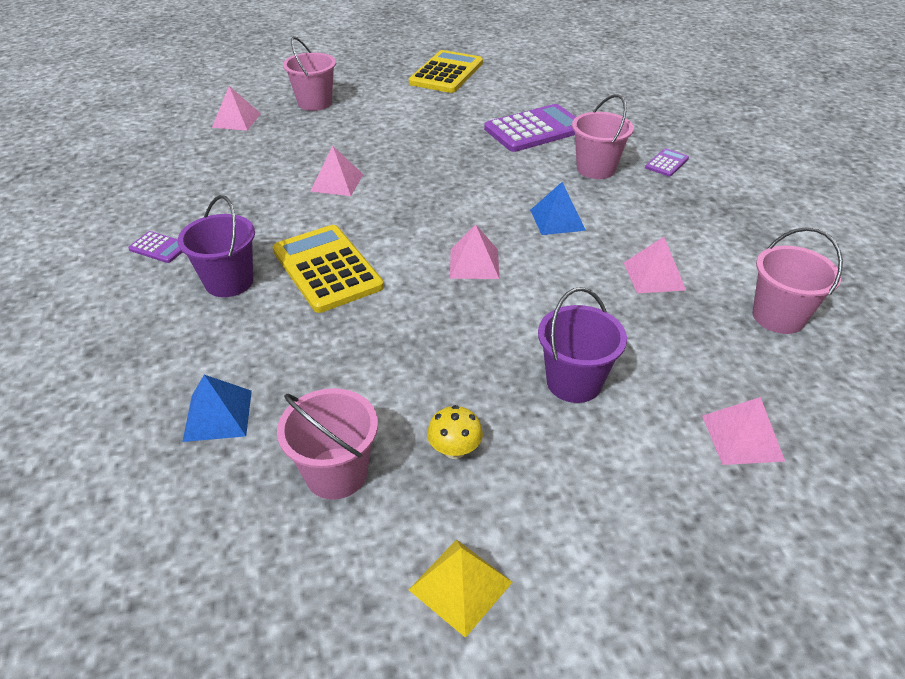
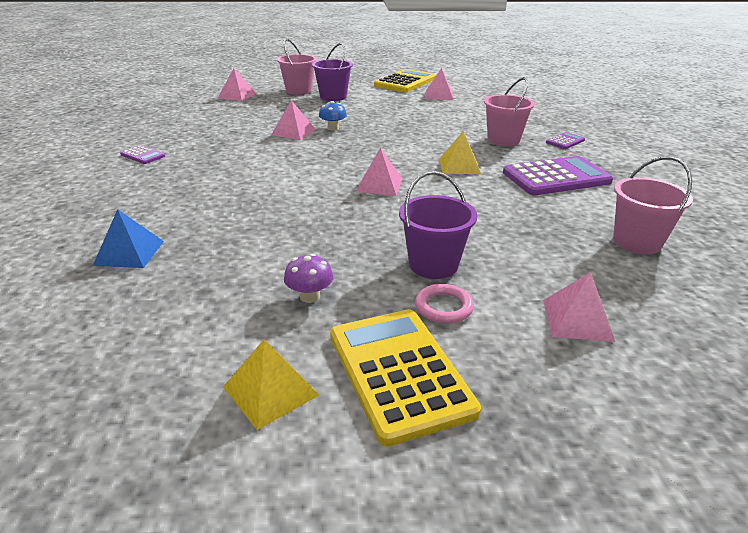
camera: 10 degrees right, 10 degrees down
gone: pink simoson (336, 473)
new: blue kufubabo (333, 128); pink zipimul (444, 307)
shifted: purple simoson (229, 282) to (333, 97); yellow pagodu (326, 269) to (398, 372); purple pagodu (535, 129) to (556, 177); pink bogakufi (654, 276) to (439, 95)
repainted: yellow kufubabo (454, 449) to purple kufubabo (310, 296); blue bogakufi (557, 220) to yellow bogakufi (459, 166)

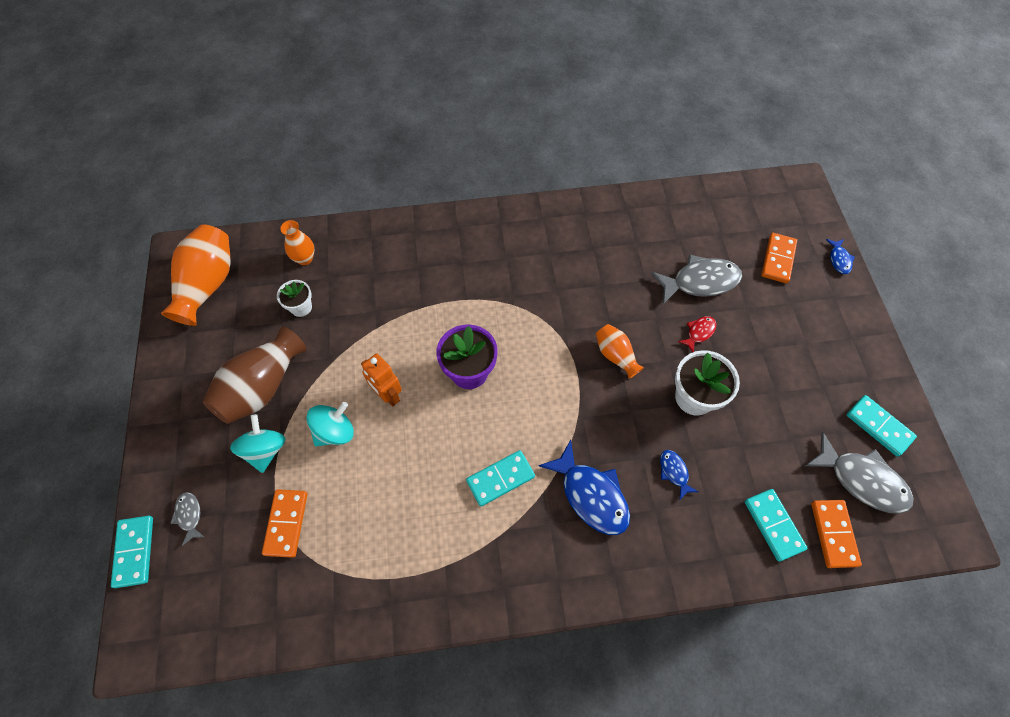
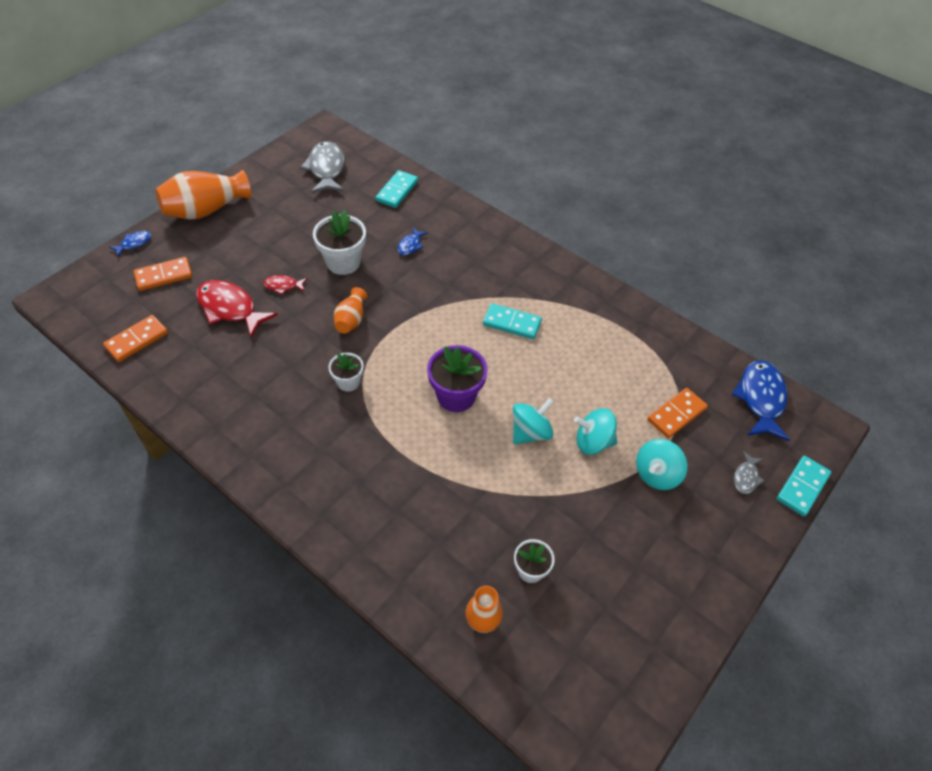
camera: 135 degrees left, 10 degrees down
gone: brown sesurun (262, 387); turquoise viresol (878, 426)
new: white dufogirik (348, 382)
shifted: orange sesurun (208, 284) to (206, 210); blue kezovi (591, 495) to (761, 399); orange viresol (833, 534) to (137, 340)
swapped: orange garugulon (388, 395) to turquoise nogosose (530, 432)
repainted: grey kezovi (700, 282) to red kezovi (230, 308)

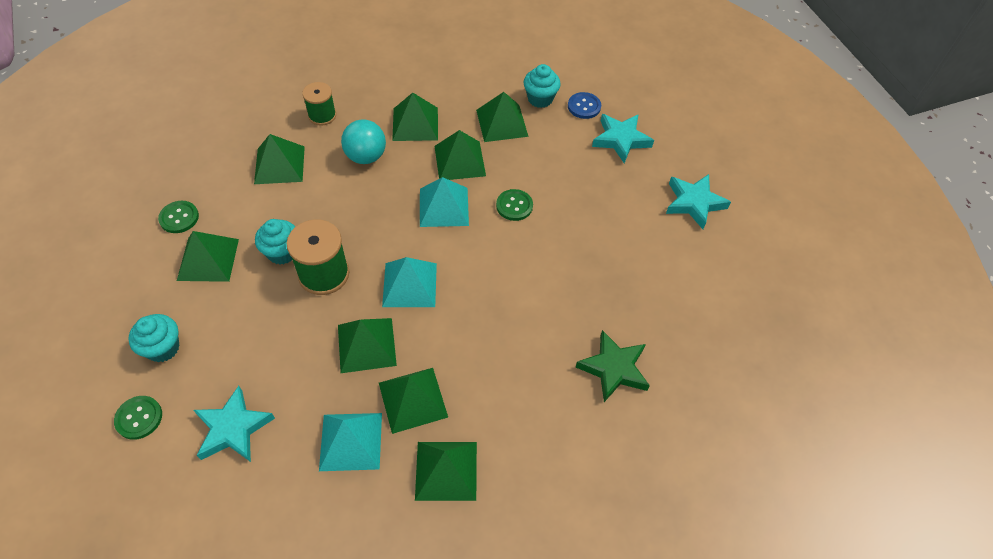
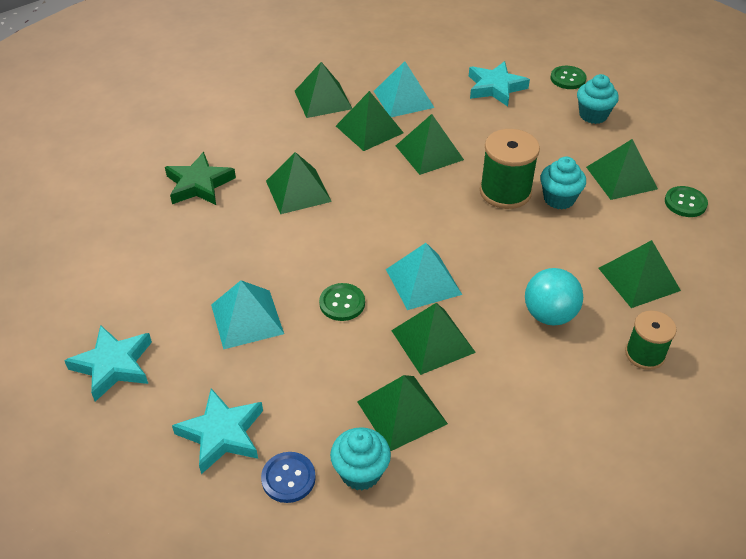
camera: 165 degrees right, 10 degrees down
shifted: turquoise bogakufi (410, 284) to (247, 319); green bogakufi (415, 124) to (298, 191)

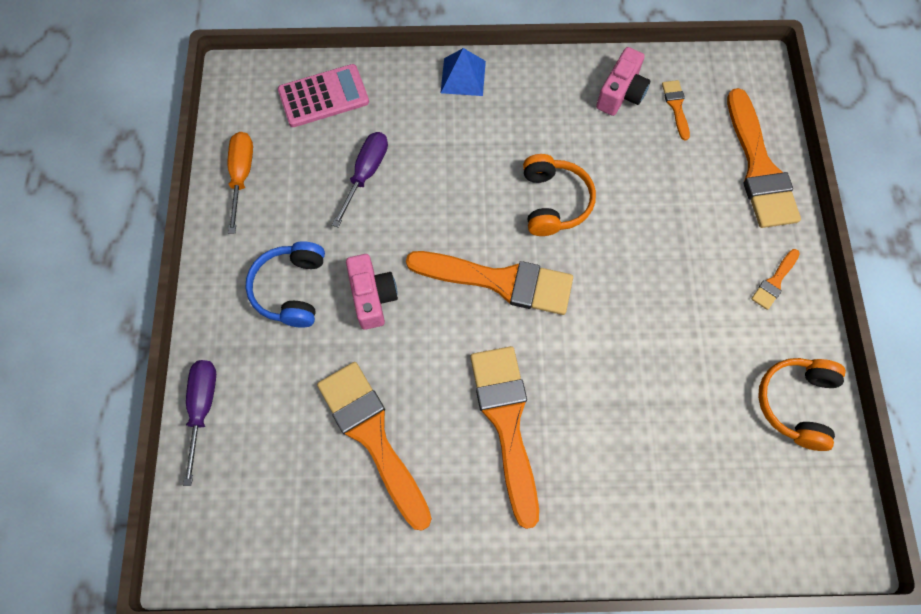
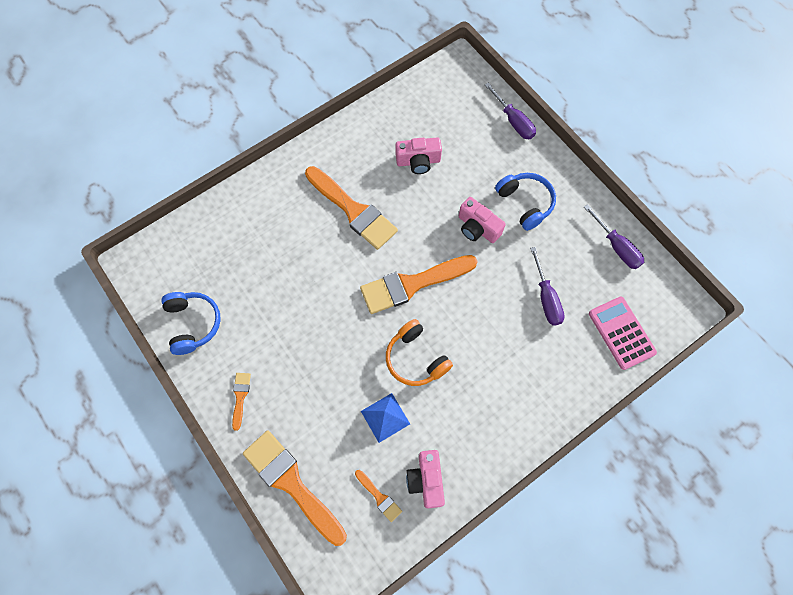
camera: 145 degrees right, 0 degrees up
shifted: blue bogakufi (463, 76) to (385, 417)
swapped: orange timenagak (372, 436) to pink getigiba (418, 161)
repainted: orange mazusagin (242, 175) to purple mazusagin (616, 247); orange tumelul (796, 403) to blue tumelul (193, 324)
rotated: pink pagodu (323, 96) = (621, 333) 120 degrees clockwise

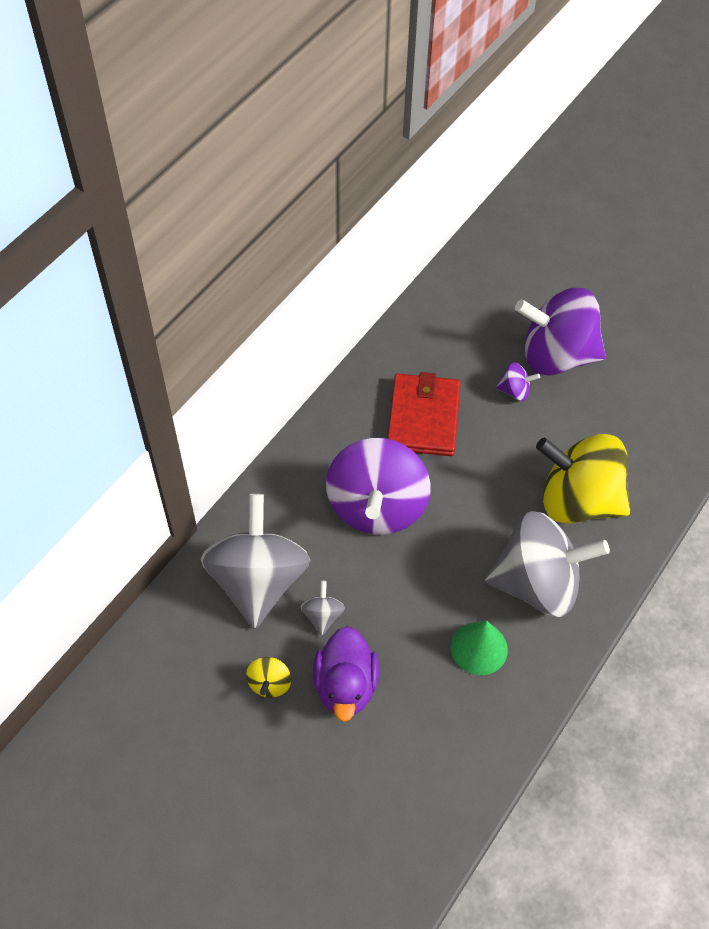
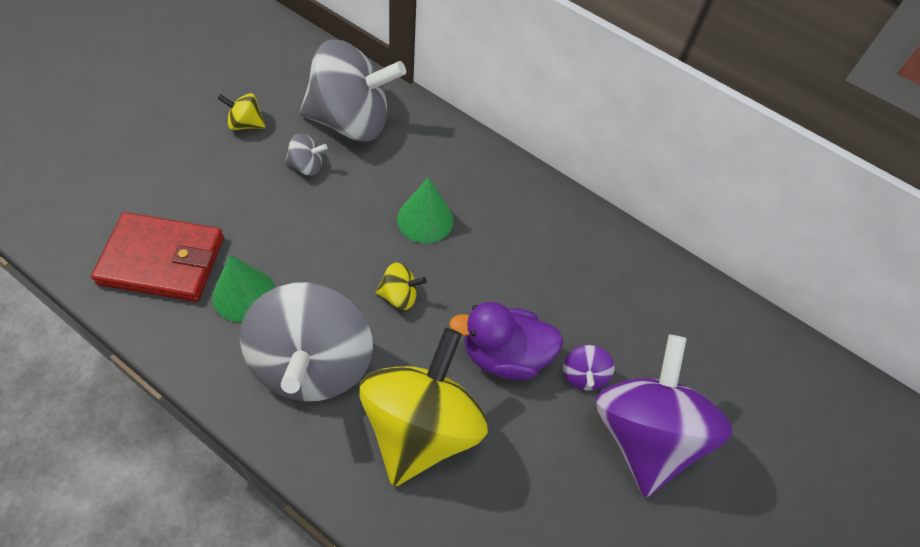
camera: 85 degrees right, 0 degrees up
new: yellow nogosose (399, 296)
shifted: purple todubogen (345, 686) to (504, 355); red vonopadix (423, 417) to (162, 260)
swapped: purple nogosose (377, 507) to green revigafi (425, 219)

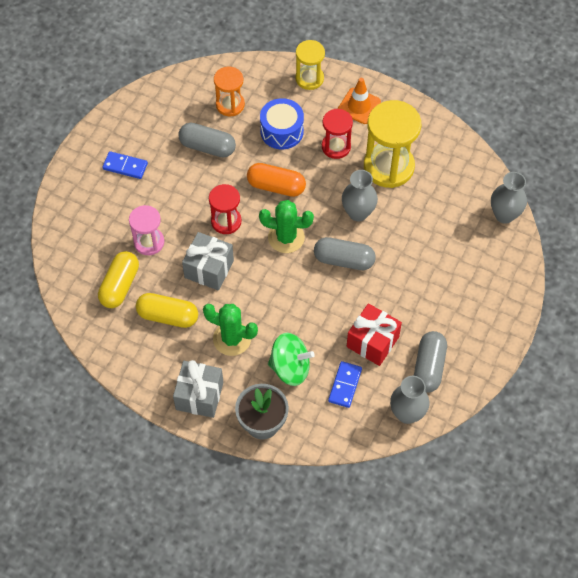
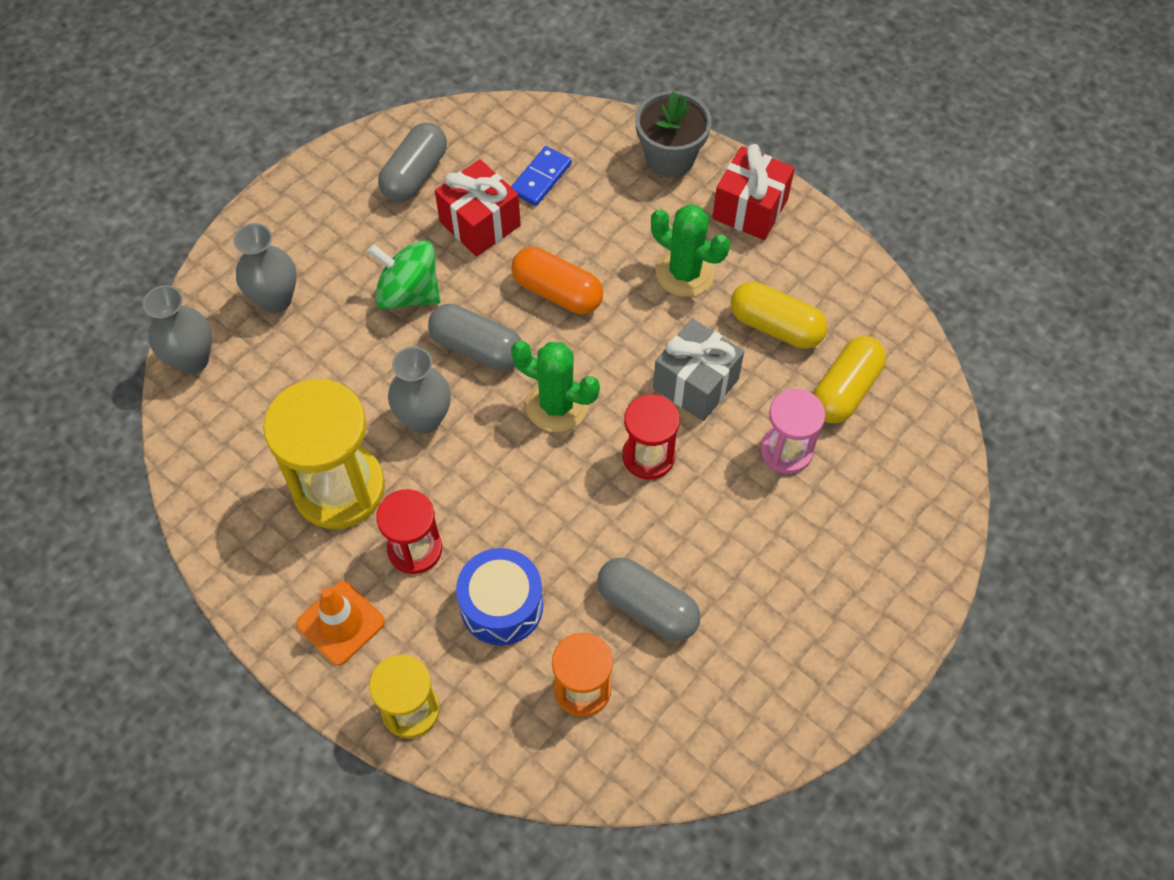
camera: 165 degrees left, 0 degrees up
gone: blue viresol (125, 166)
shifted: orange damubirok (276, 186) to (557, 292); green nogosose (290, 368) to (408, 293); grey sesurun (407, 413) to (275, 300)
repainted: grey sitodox (199, 396) to red sitodox (750, 209)

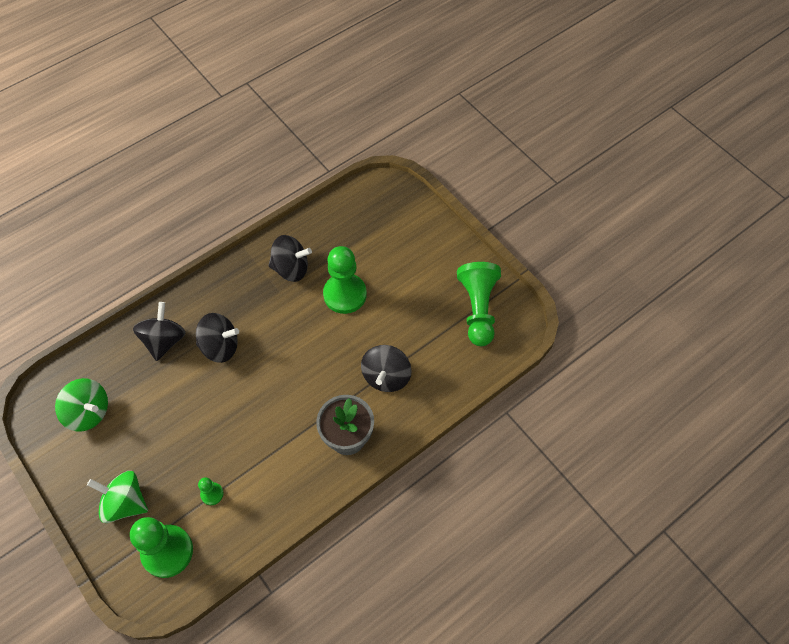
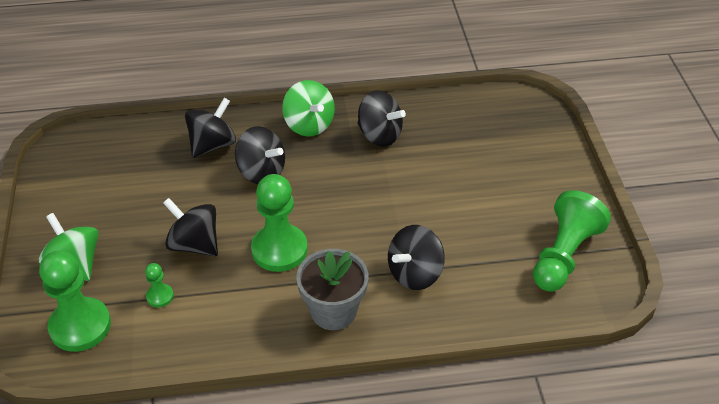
camera: 30 degrees right, 15 degrees down
new: black nogosose (194, 244)
shifted: green nogosose (88, 412) to (309, 125); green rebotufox (345, 294) to (279, 249)

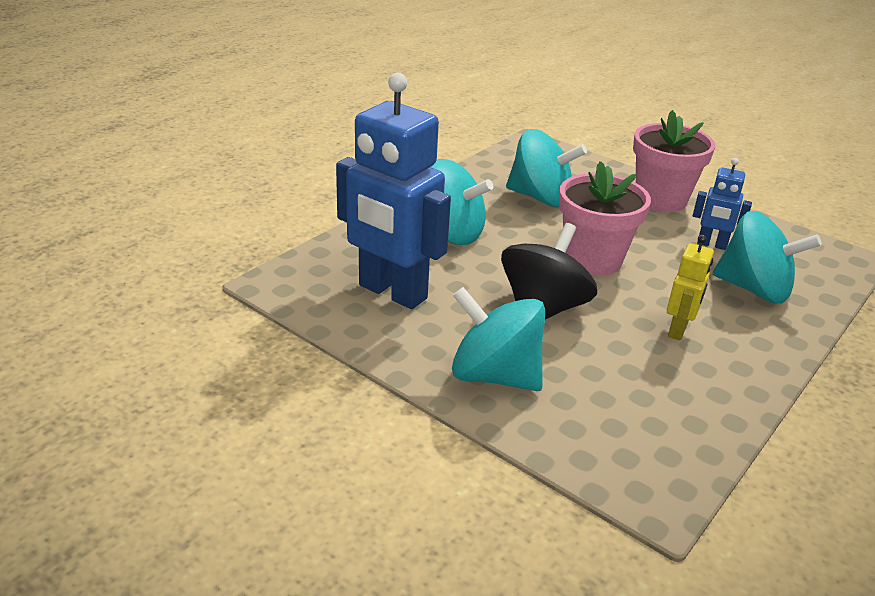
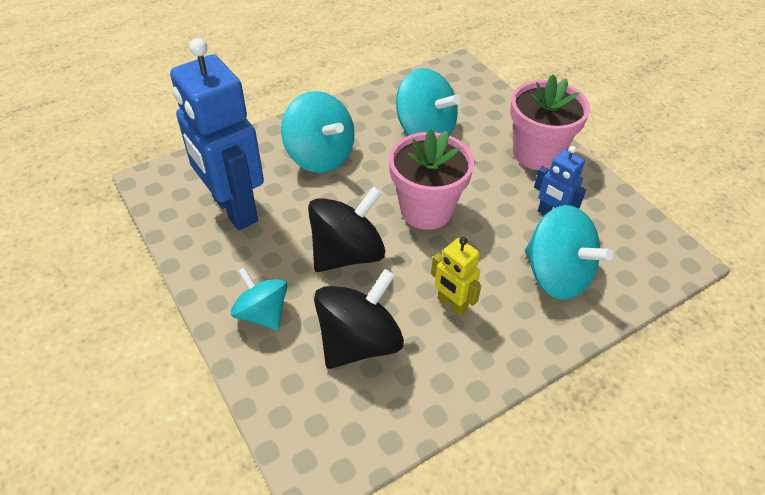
camera: 20 degrees right, 15 degrees up
new: black nogosose (359, 342)
rotated: yellow garugulon (678, 330) = (452, 304) 90 degrees clockwise
scaled: turquoise nogosose (495, 375) = (262, 313) x0.64

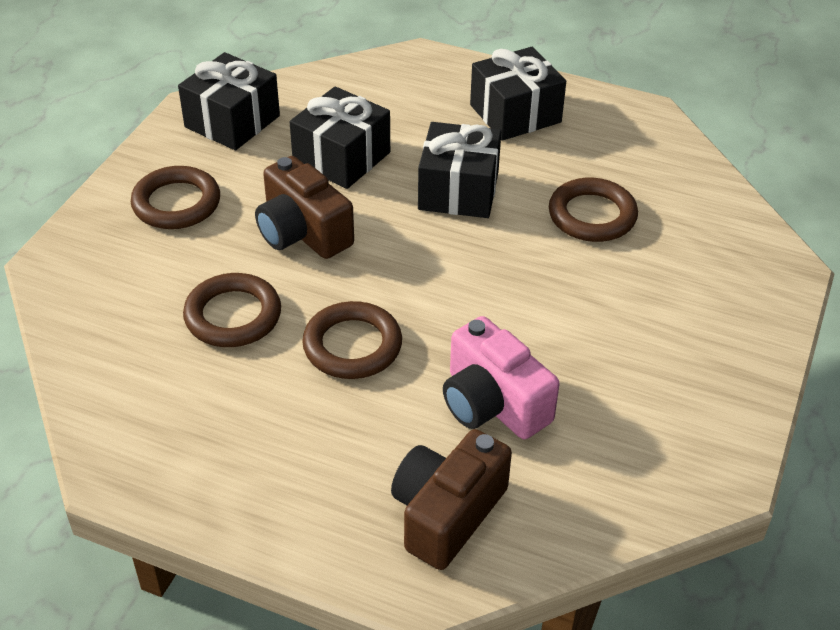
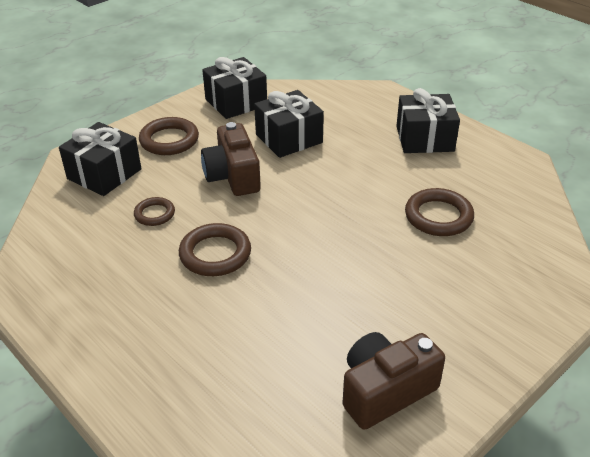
camera: 25 degrees right, 5 degrees down
gone: pink getigiba (492, 403)
shifted: brown getigiba (447, 513) to (385, 391); black sitodox (458, 190) to (104, 174)
scaled: brown zipimul (233, 316) = (154, 214) x0.61

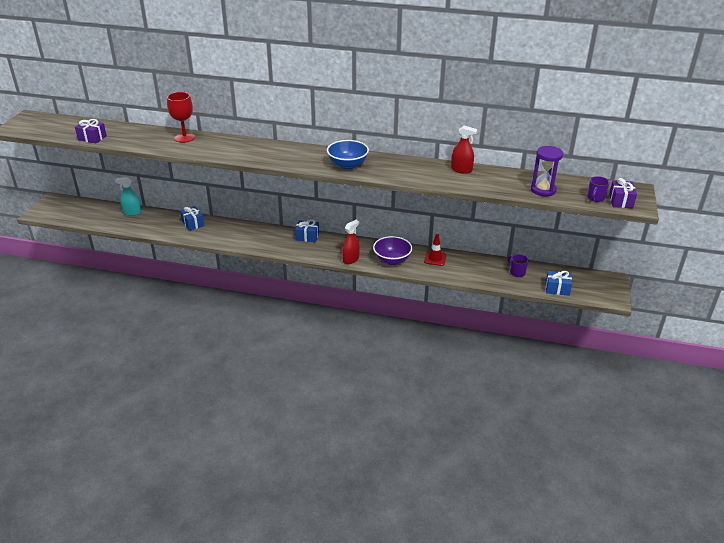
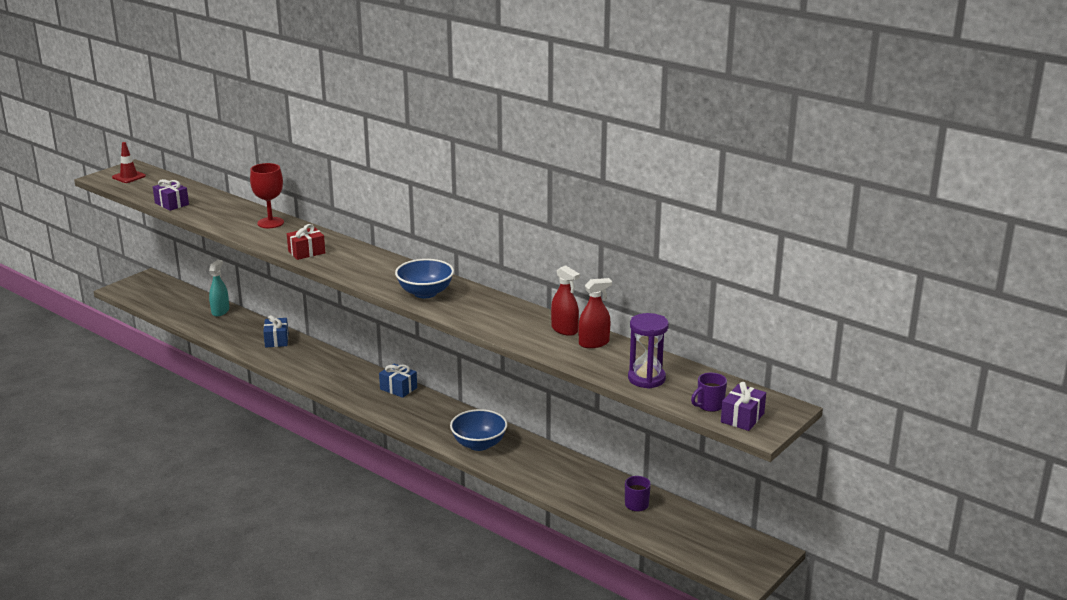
camera: 25 degrees right, 10 degrees down
gone: blue sitodox (557, 289)
new: red sitodox (306, 252)
shifted: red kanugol (350, 259) to (594, 343); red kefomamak (435, 258) to (129, 177)
repainted: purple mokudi (392, 260) to blue mokudi (479, 444)
rotated: turquoise kanugol (132, 212) = (220, 311) 75 degrees clockwise

